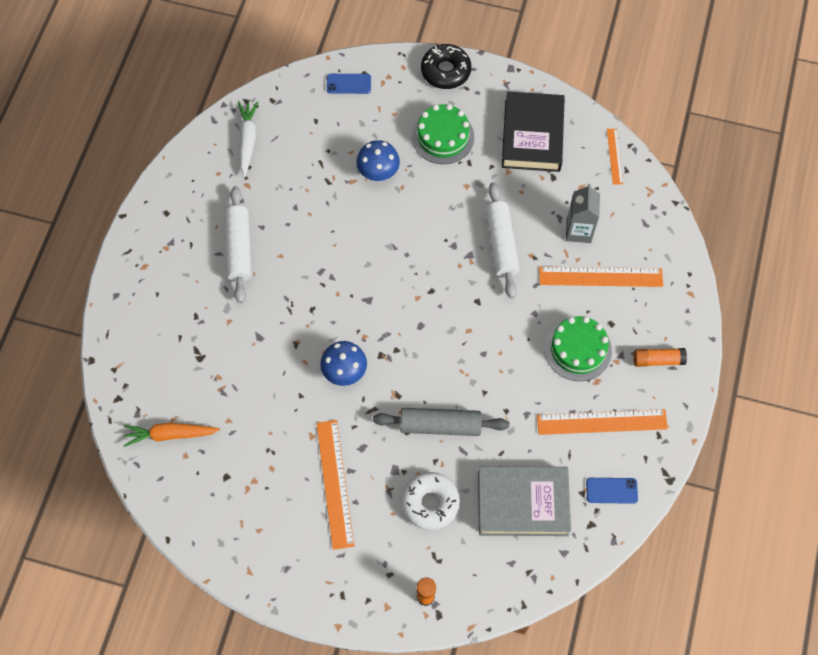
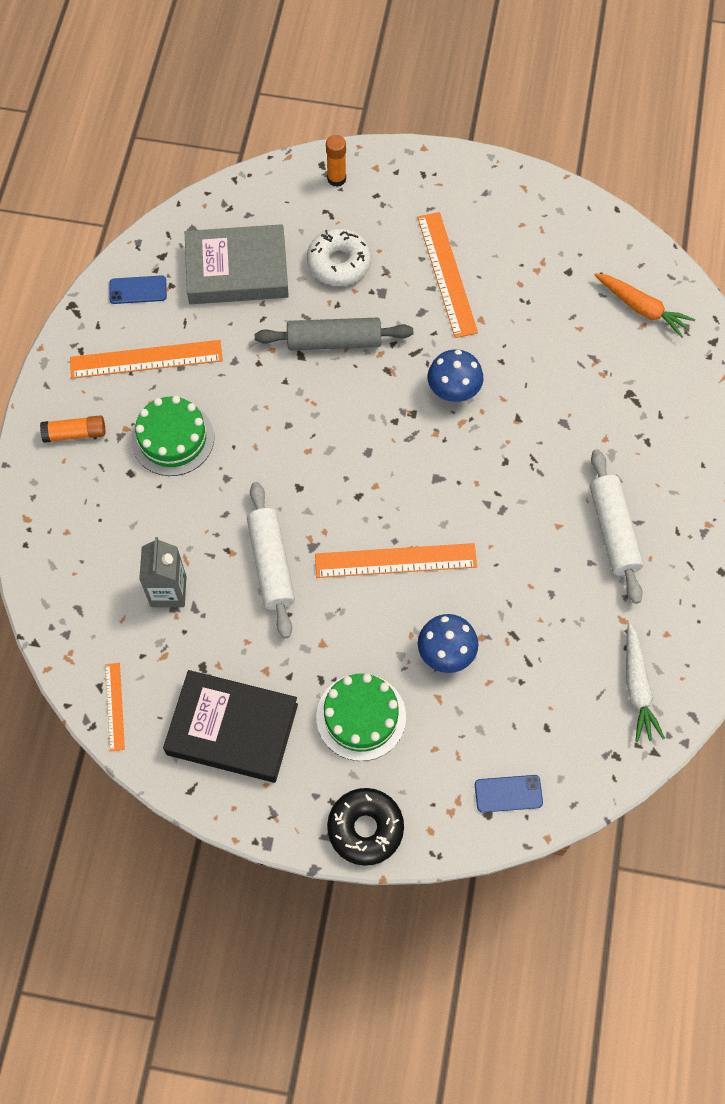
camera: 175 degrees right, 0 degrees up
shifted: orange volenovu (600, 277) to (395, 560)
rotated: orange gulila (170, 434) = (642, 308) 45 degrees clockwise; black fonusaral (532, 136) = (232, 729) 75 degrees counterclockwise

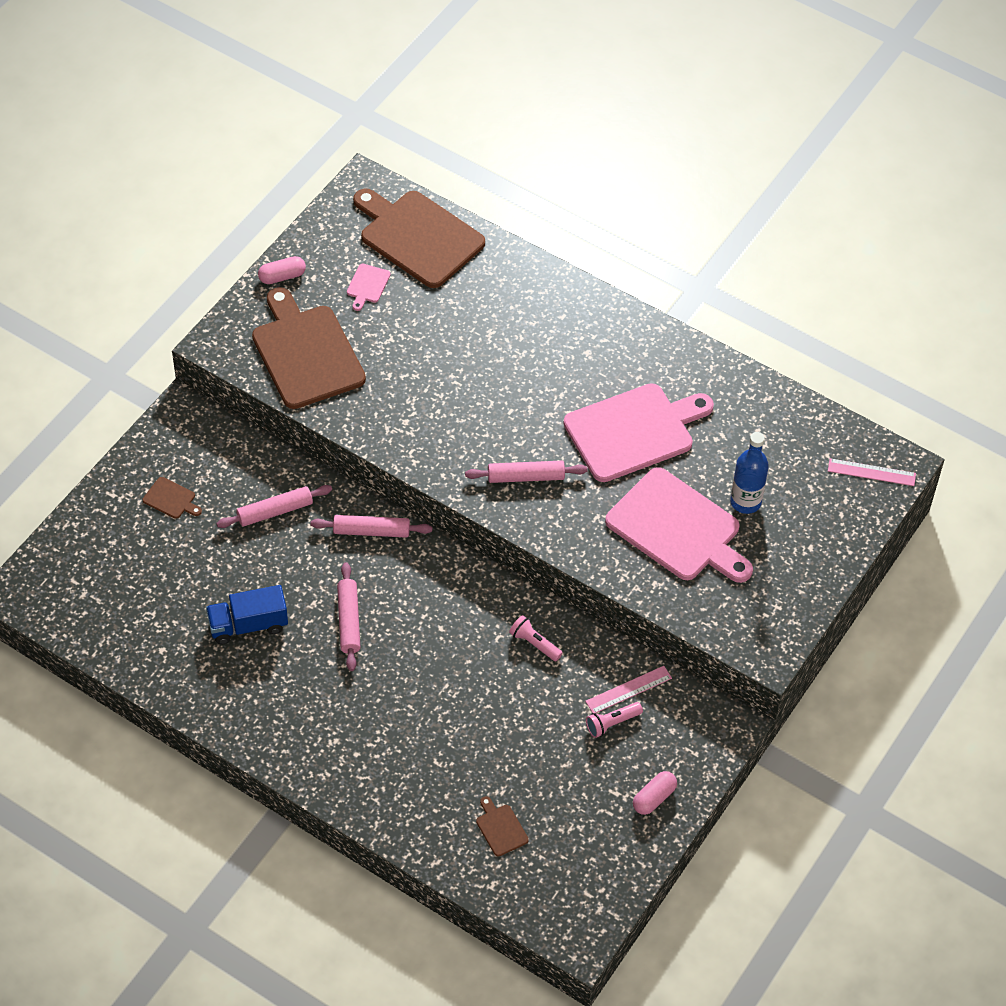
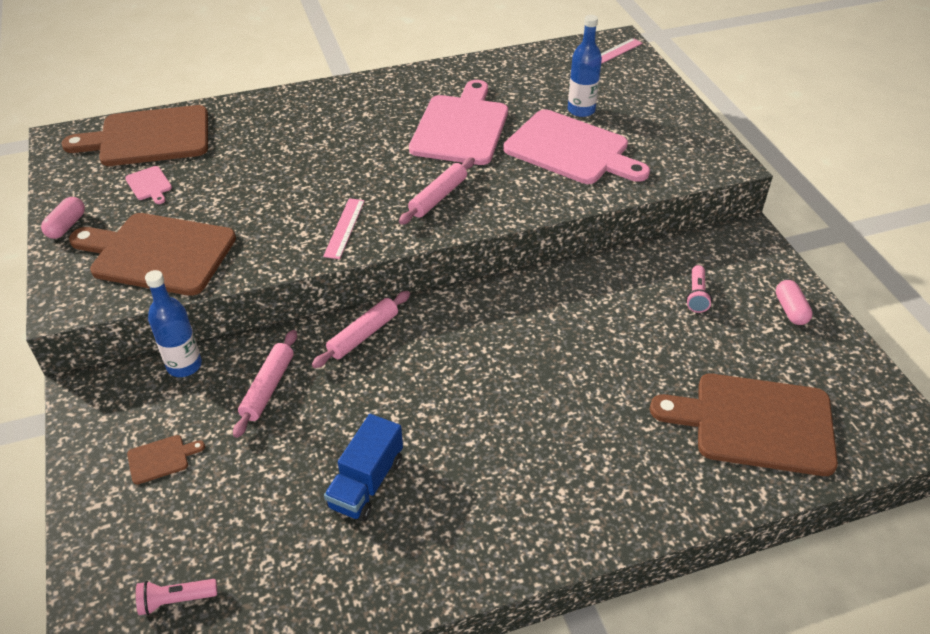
camera: 50 degrees left, 10 degrees down
gone: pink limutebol (349, 621)
new: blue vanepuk (184, 365)
shifted: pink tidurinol (534, 643) to (175, 600); pink volenovu (628, 690) to (344, 228)
rotated: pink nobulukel (677, 528) = (571, 149) 45 degrees clockwise
scaled: brown nobulukel (500, 828) = (755, 423) x2.50

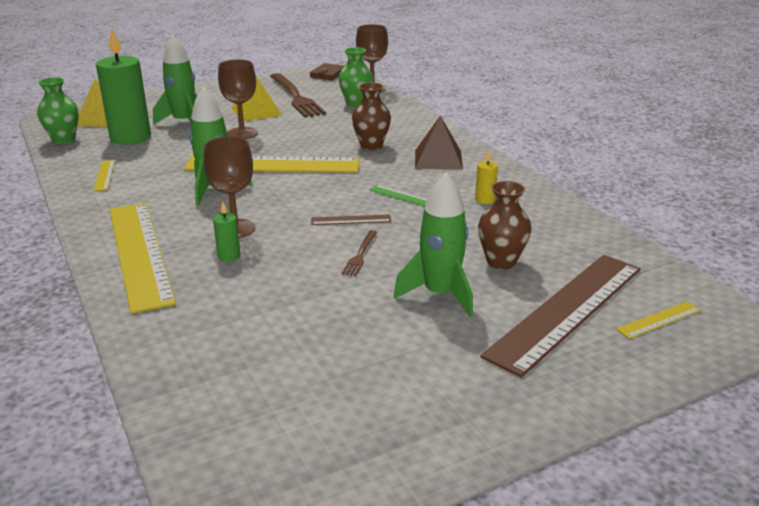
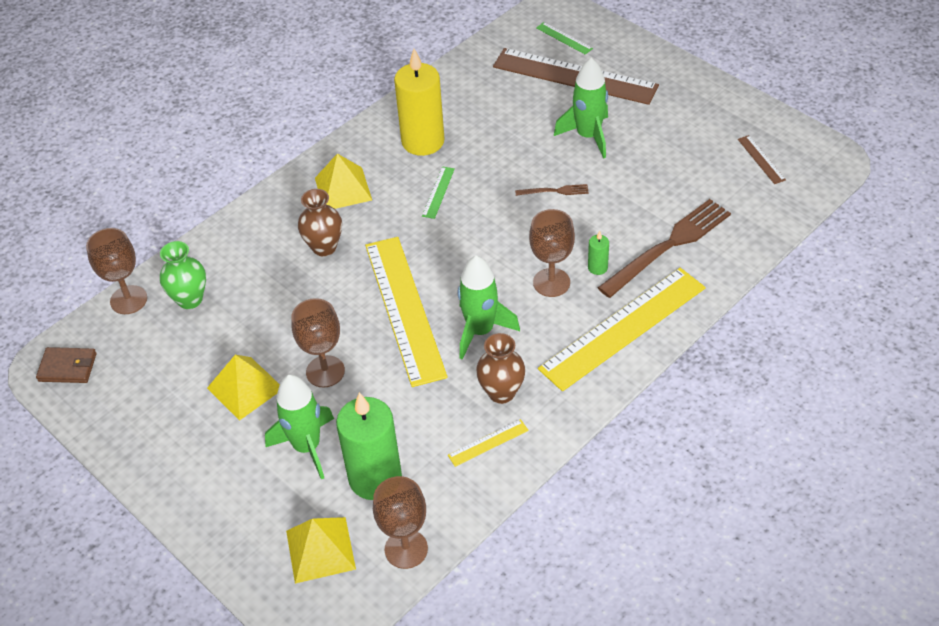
camera: 105 degrees left, 20 degrees up
shifted: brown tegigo (295, 97) to (668, 246); brown volenovu (351, 220) to (761, 159); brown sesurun (501, 262) to (501, 392)
swapped: green sesurun (64, 139) to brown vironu (406, 549)
repainted: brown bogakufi (438, 159) to yellow bogakufi (343, 189); yellow volenovu (659, 320) to green volenovu (564, 38)
scaled: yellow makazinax (484, 200) = (423, 141) x2.38

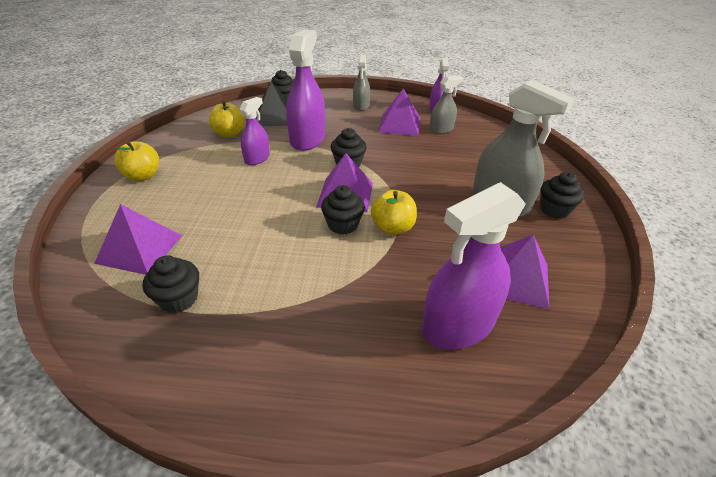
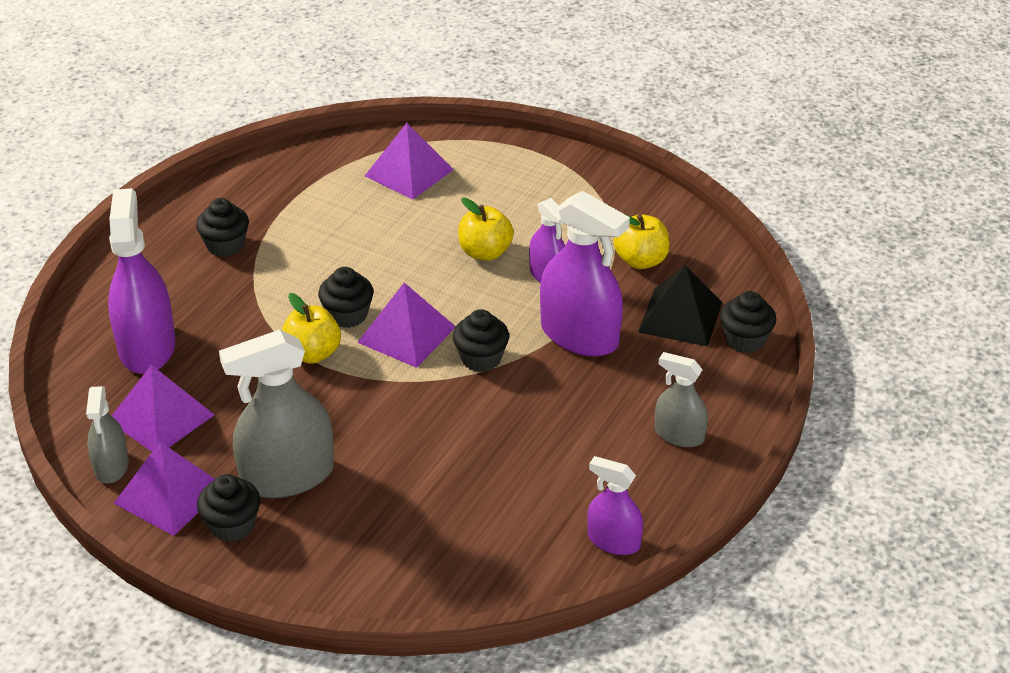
camera: 115 degrees right, 0 degrees up
shifted: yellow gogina (143, 176) to (485, 252); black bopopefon (179, 299) to (225, 245); purple bogakufi (399, 124) to (170, 494); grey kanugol (441, 130) to (111, 466)

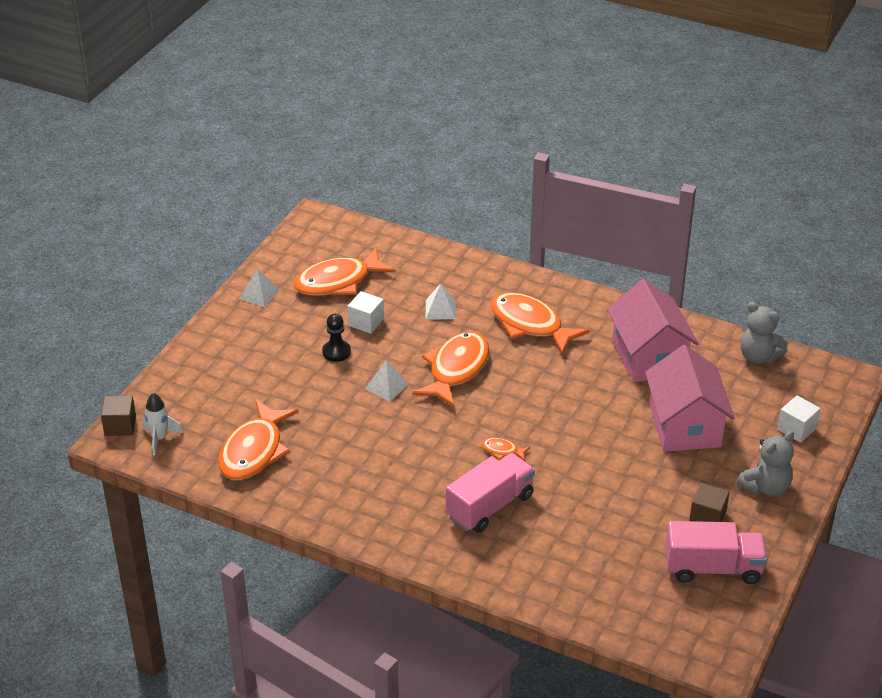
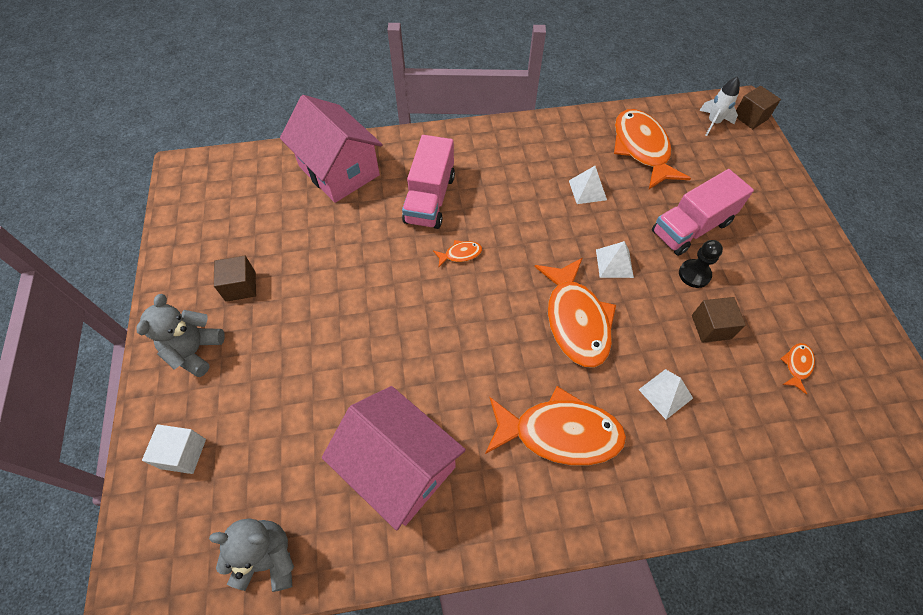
camera: 145 degrees right, 20 degrees up
shifted: white bogakufi (259, 294) to (587, 190); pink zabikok (685, 426) to (339, 170); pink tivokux (713, 568) to (691, 227)
repainted: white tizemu (366, 322) to brown tizemu (711, 327)
scaled: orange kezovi (338, 282) = (797, 365) x0.42

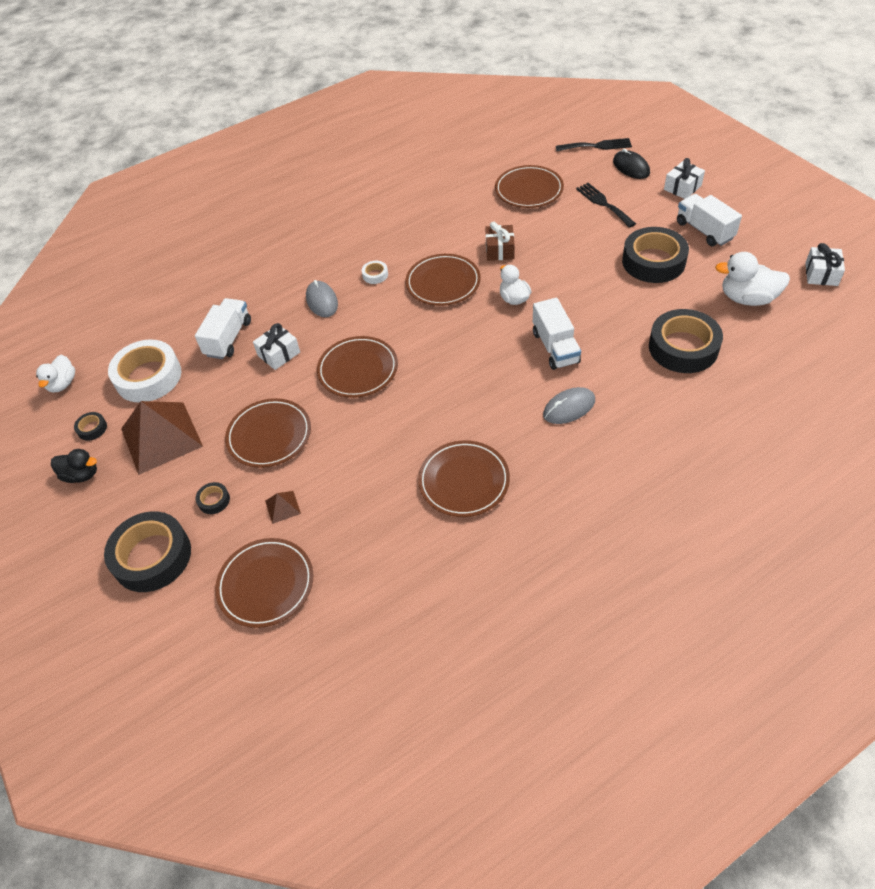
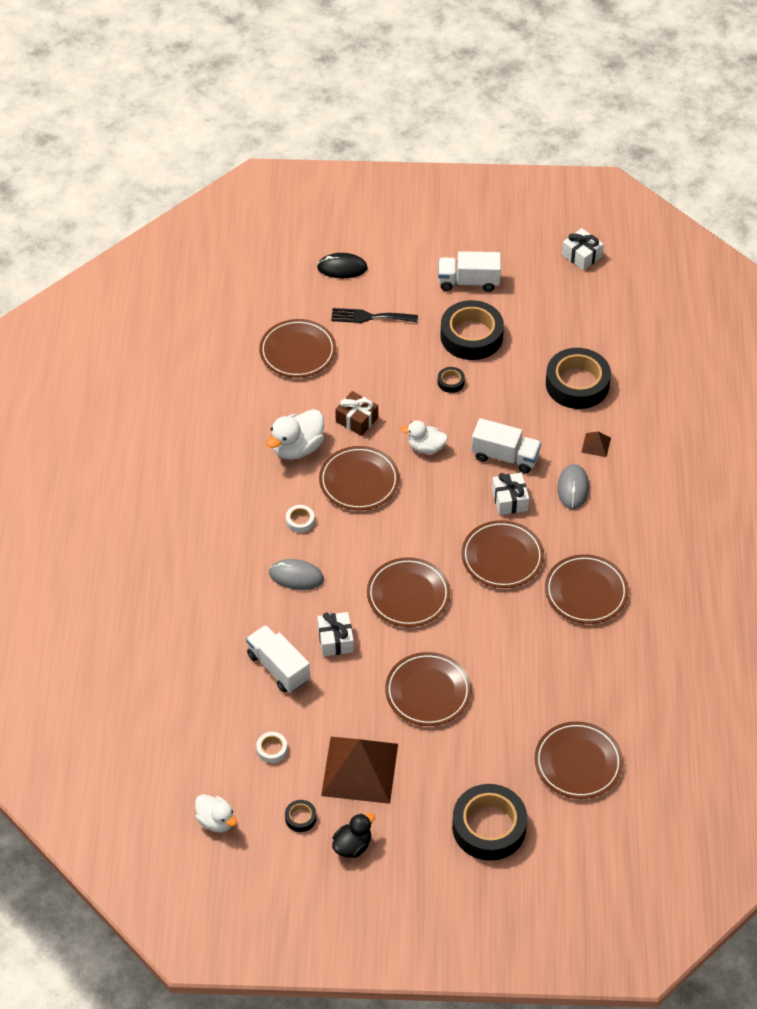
camera: 60 degrees left, 0 degrees up
gone: black tegigo (597, 146)
new: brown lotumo (502, 557)
shifted: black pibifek (214, 500) to (451, 382); brown bogakufi (283, 507) to (596, 445); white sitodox (682, 187) to (509, 500); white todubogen (747, 298) to (297, 448)
scaled: white pibifek (148, 377) = (272, 749) x0.43

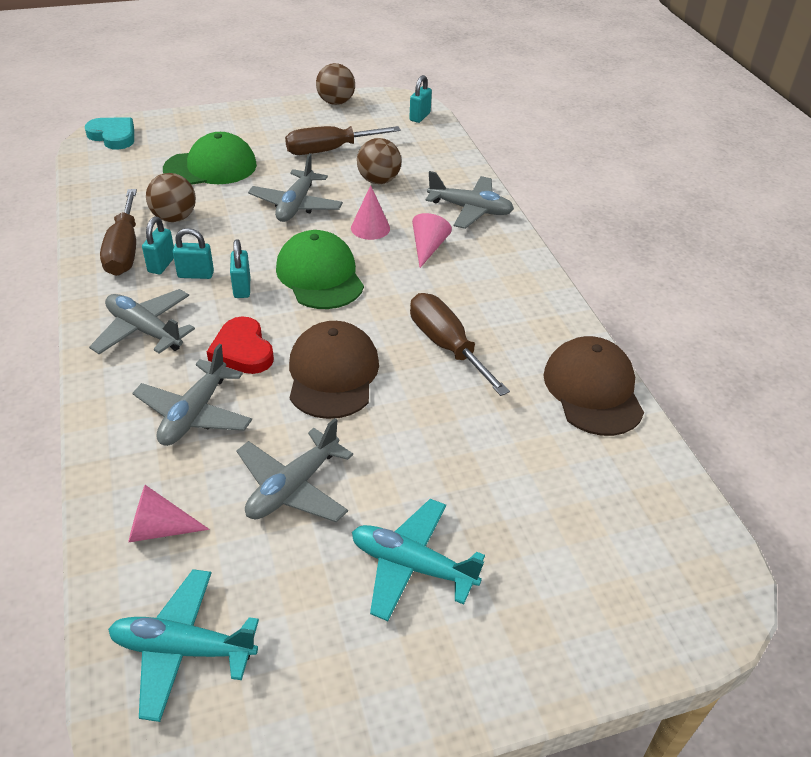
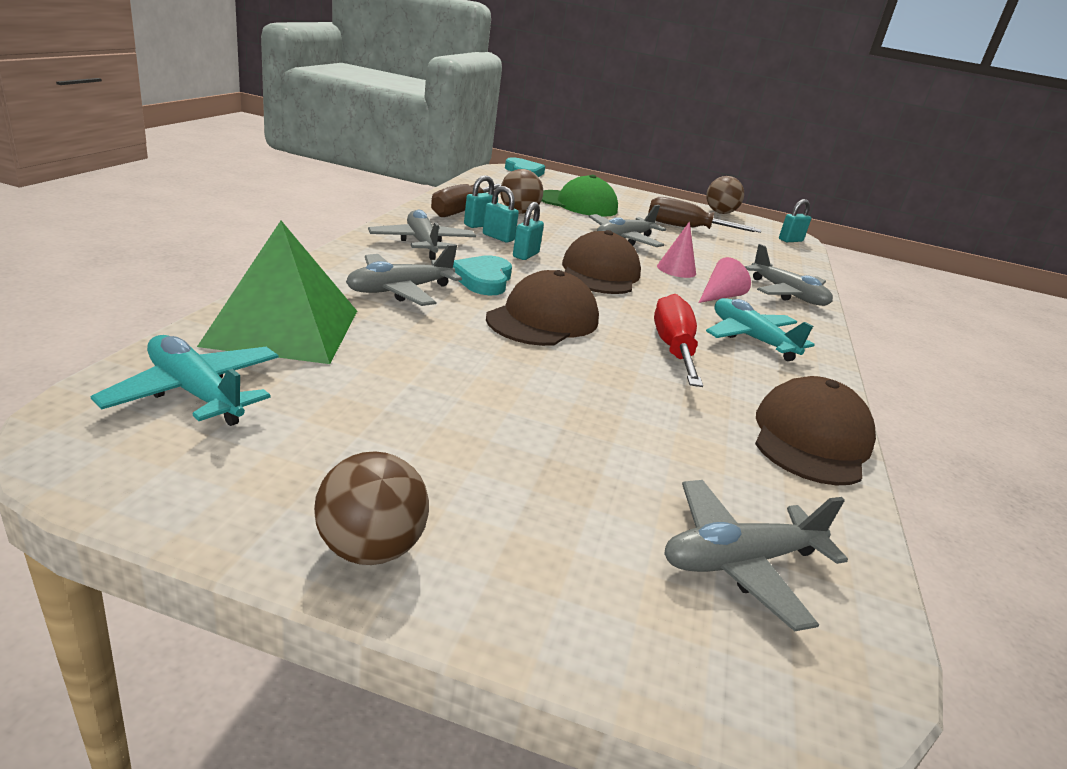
camera: 30 degrees right, 15 degrees down
shifted: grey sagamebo (293, 487) to (739, 562); turquoise sagamebo (412, 566) to (751, 338); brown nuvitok (378, 180) to (370, 548)
swapped: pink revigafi (159, 529) to green bogakufi (283, 327)
repainted: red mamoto (242, 350) to turquoise mamoto (483, 280); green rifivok (320, 275) to brown rifivok (599, 273); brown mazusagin (446, 346) to red mazusagin (673, 349)

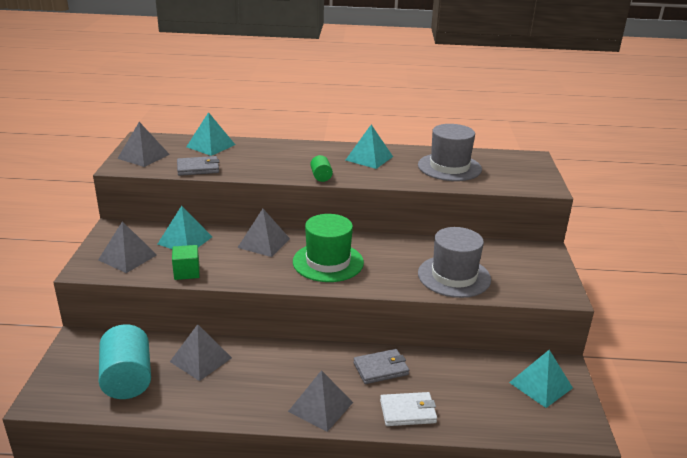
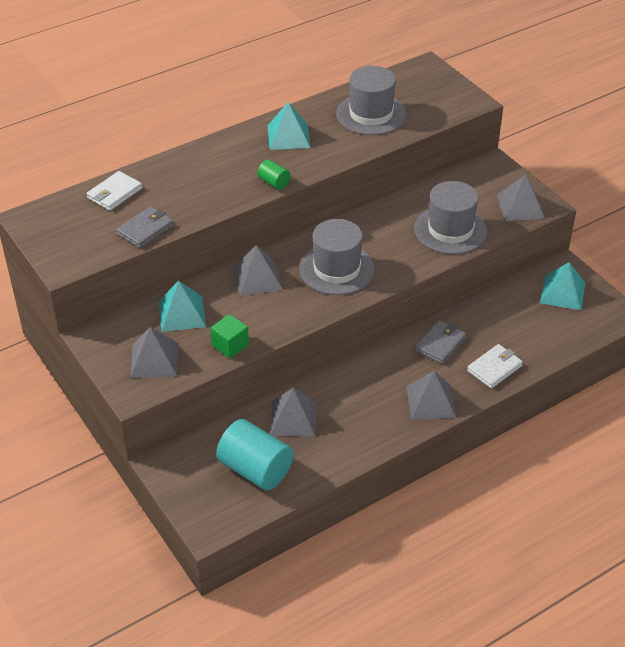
camera: 35 degrees left, 15 degrees up
shifted: grey bogakufi (143, 156) to (520, 206)
swapped: turquoise bogakufi (210, 146) to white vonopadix (114, 193)
repainted: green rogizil (328, 262) to grey rogizil (336, 269)

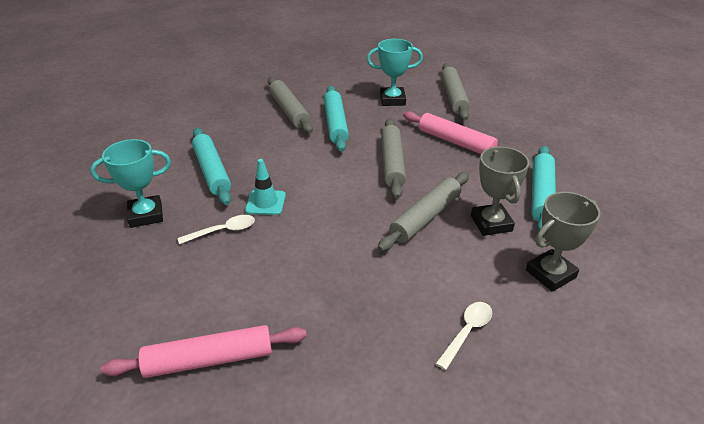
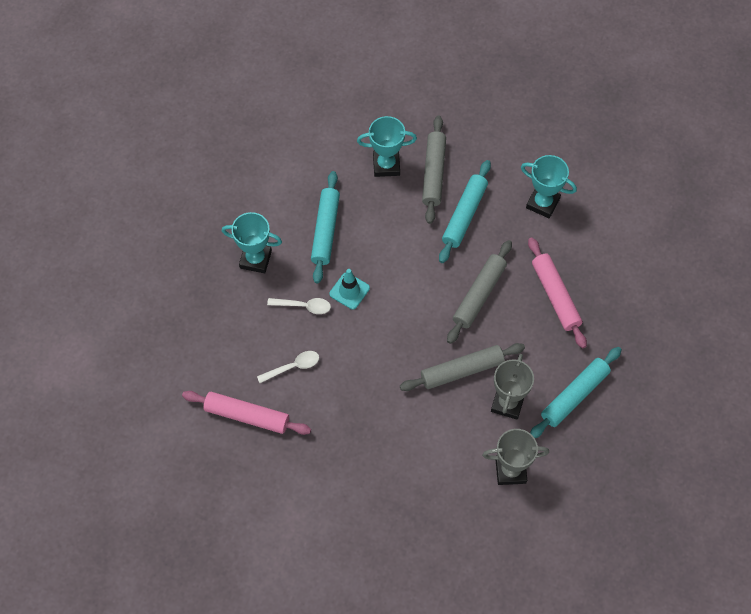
camera: 30 degrees right, 25 degrees up
gone: grey limutebol (454, 97)
new: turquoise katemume (386, 165)
shifted: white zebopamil (467, 332) to (293, 367)

